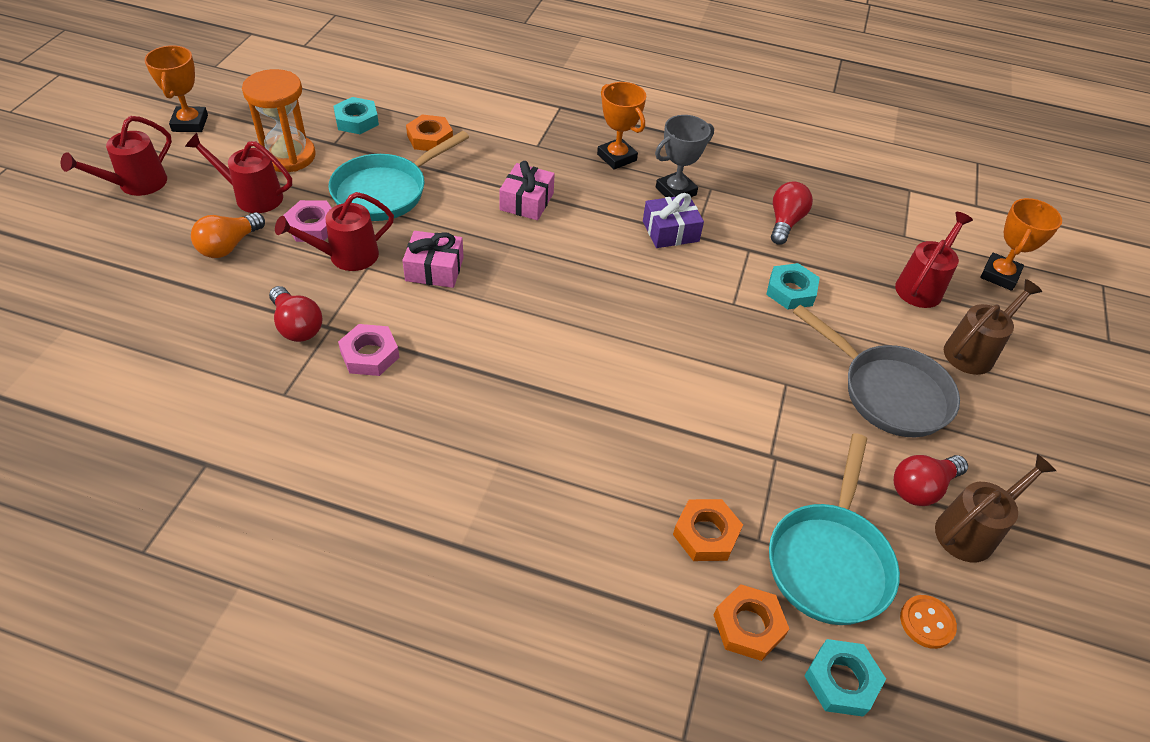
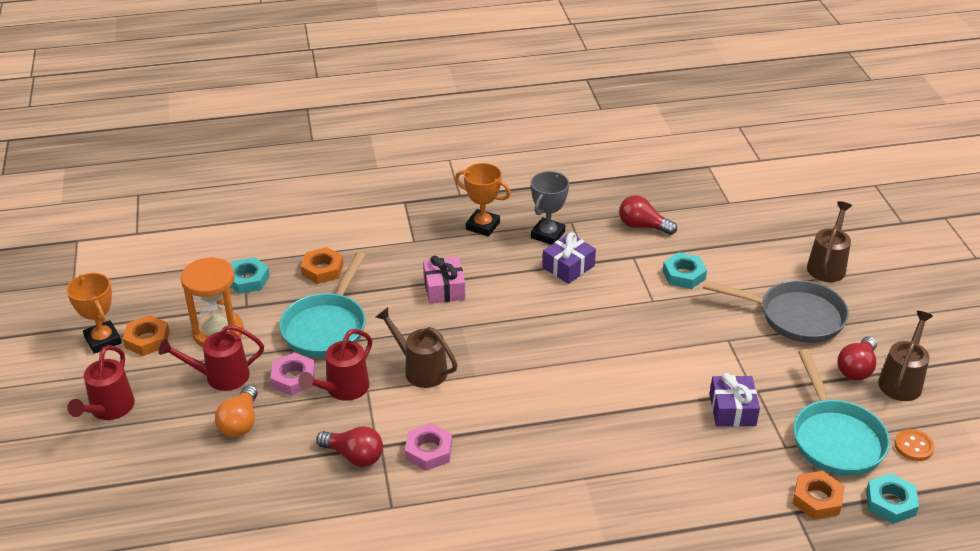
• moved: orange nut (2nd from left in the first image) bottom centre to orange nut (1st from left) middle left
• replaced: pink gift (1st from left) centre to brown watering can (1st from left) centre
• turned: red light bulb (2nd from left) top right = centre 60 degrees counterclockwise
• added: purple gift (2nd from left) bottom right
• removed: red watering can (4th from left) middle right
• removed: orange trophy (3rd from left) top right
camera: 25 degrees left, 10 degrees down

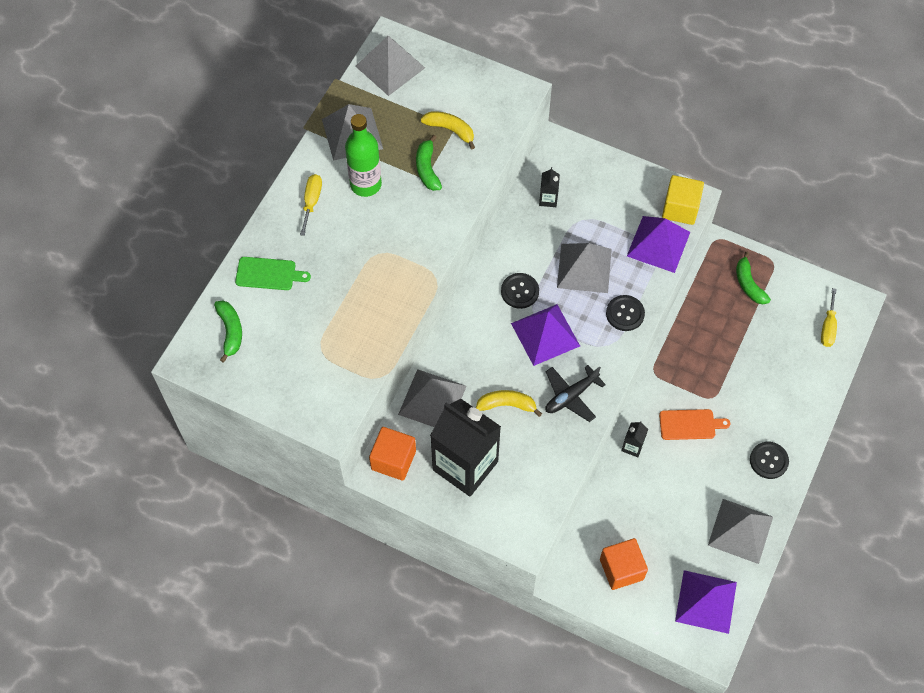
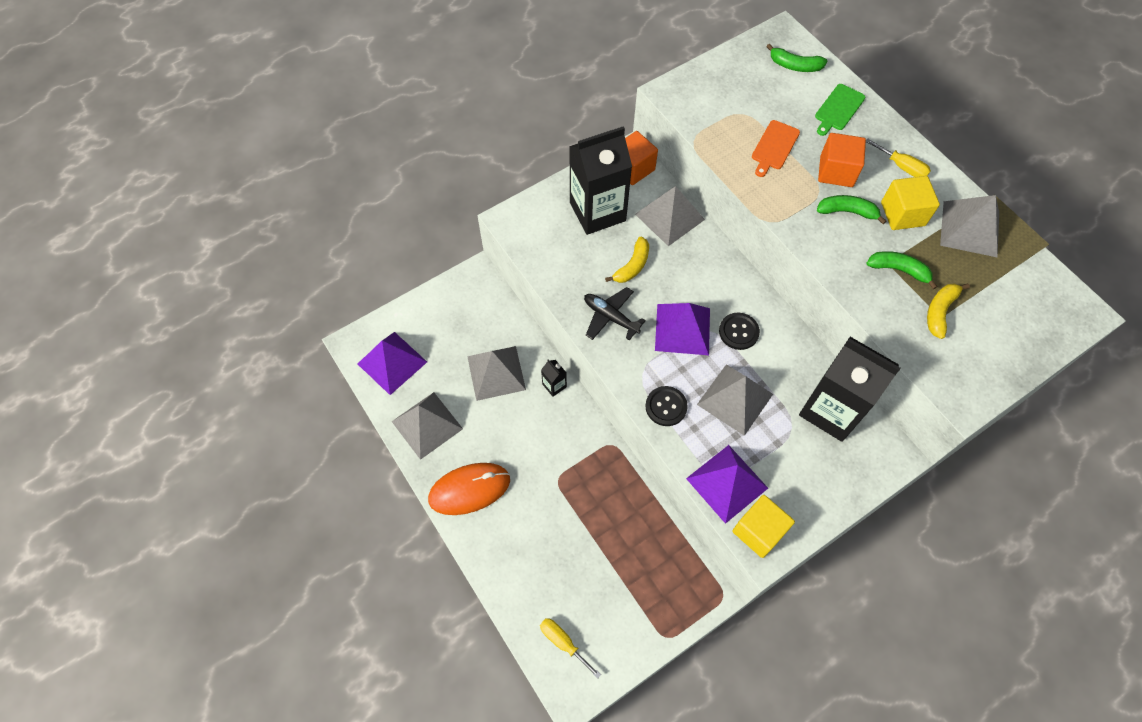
• replaced: black button (3rd from left) middle right to orange mouse bottom centre
• moved: grey pyramid (2nd from left) top centre to centre
• turned: black plane centre = centre 45 degrees counterclockwise
• moved: orange cutting board middle right to top right
• resized: black carton (2nd from left in the first image) top centre = middle right x2.50
• moved: green banana (3rd from left in the first image) middle right to green banana (2nd from left) top right
• moved: orange cube (2nd from left) bottom right to top right
• replaced: green bottle top centre to yellow cube (2nd from left) top right
• turned: yellow banana (1st from left in the first image) top centre = middle right 150 degrees clockwise
camera: 120 degrees right, 0 degrees up

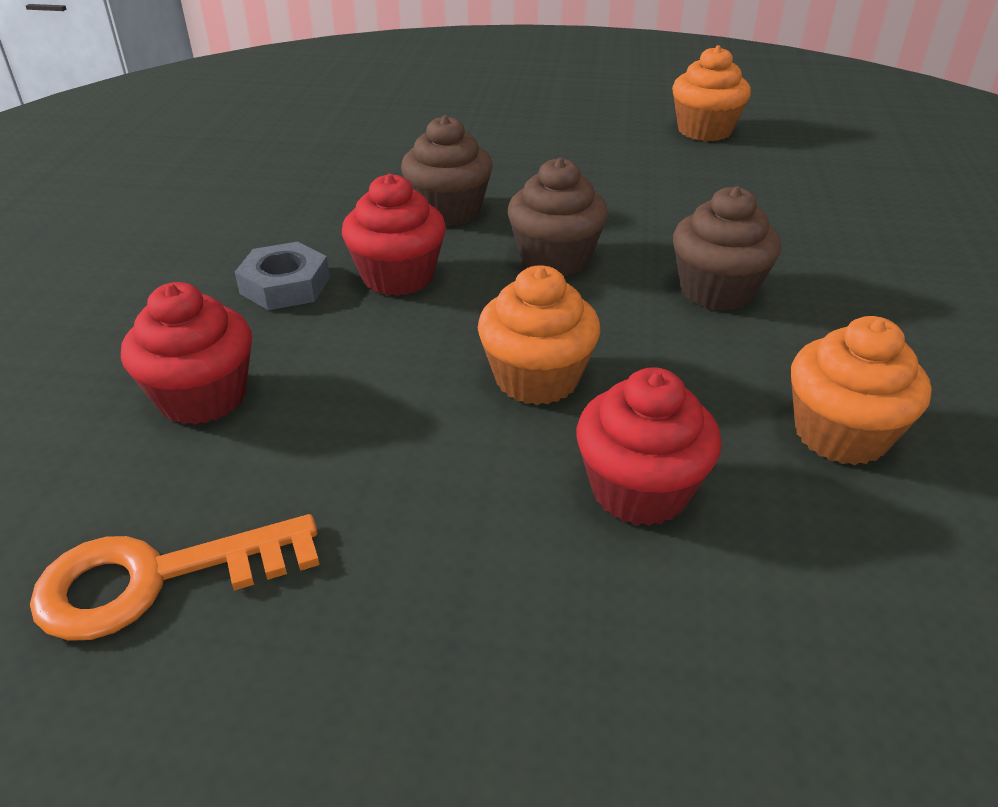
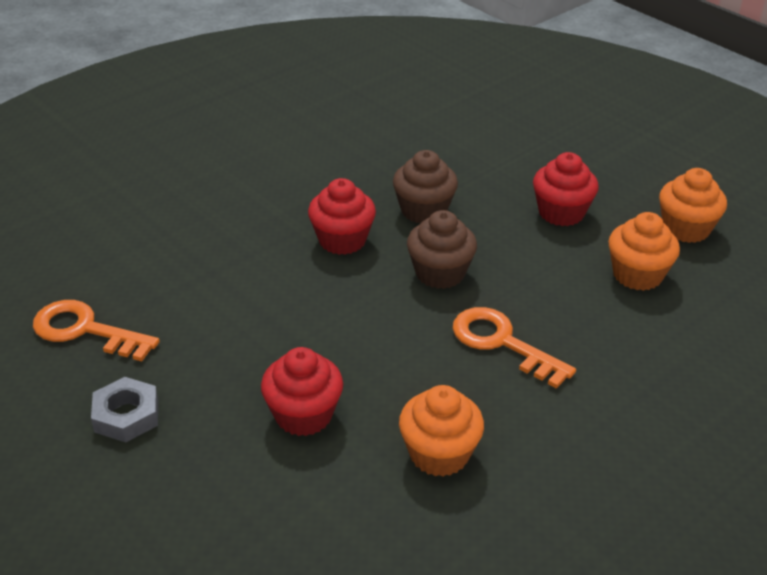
• moved: grey nut middle left to bottom left
• replaced: brown cupcake (3rd from left) top right to orange key (2nd from left) middle right
• moved: red cupcake (1st from left in the first image) middle left to red cupcake (3rd from left) top right
• moved: orange cupcake (1st from left in the first image) centre to orange cupcake (2nd from left) middle right
camera: 40 degrees right, 0 degrees up

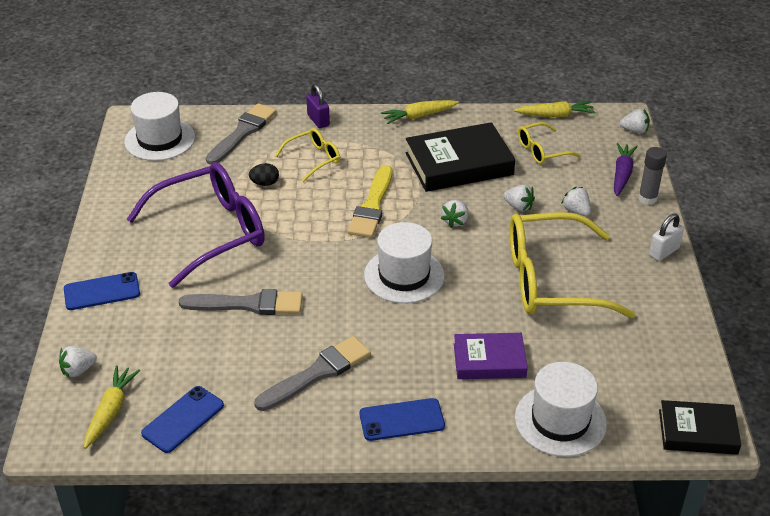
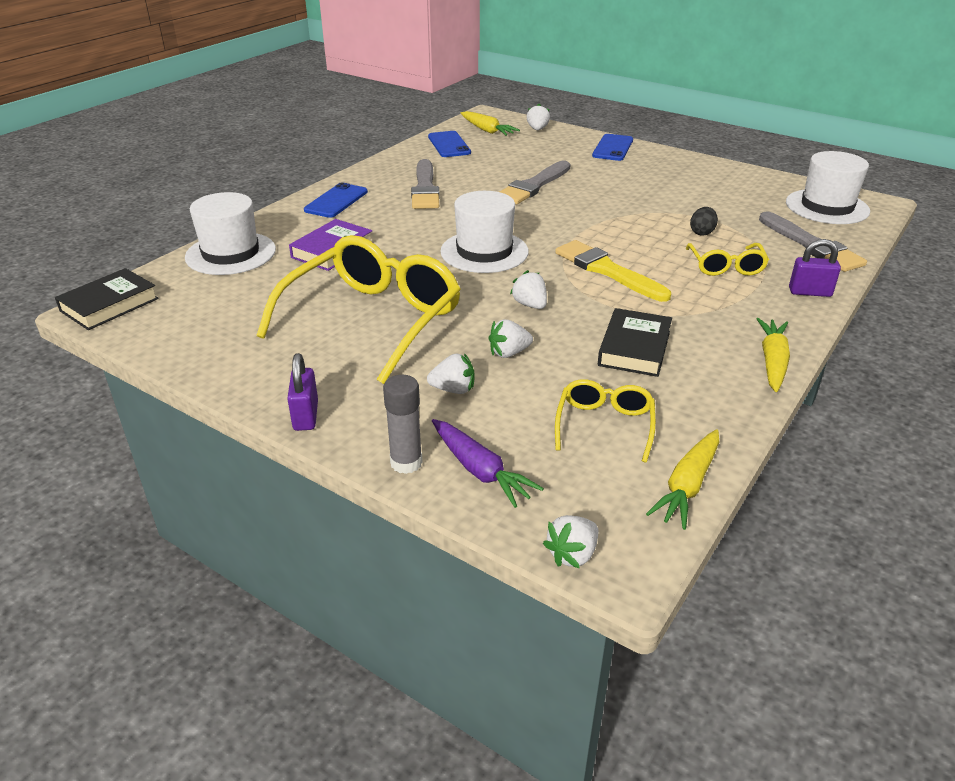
• recoloured: white padlock middle right to purple padlock (1st from left) middle left
• resized: black book (1st from left in the first image) top centre = centre x0.61
• removed: purple glasses middle left
camera: 125 degrees right, 5 degrees down

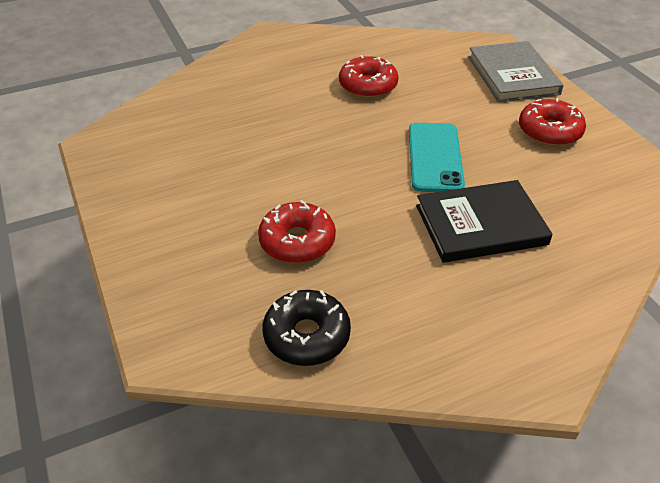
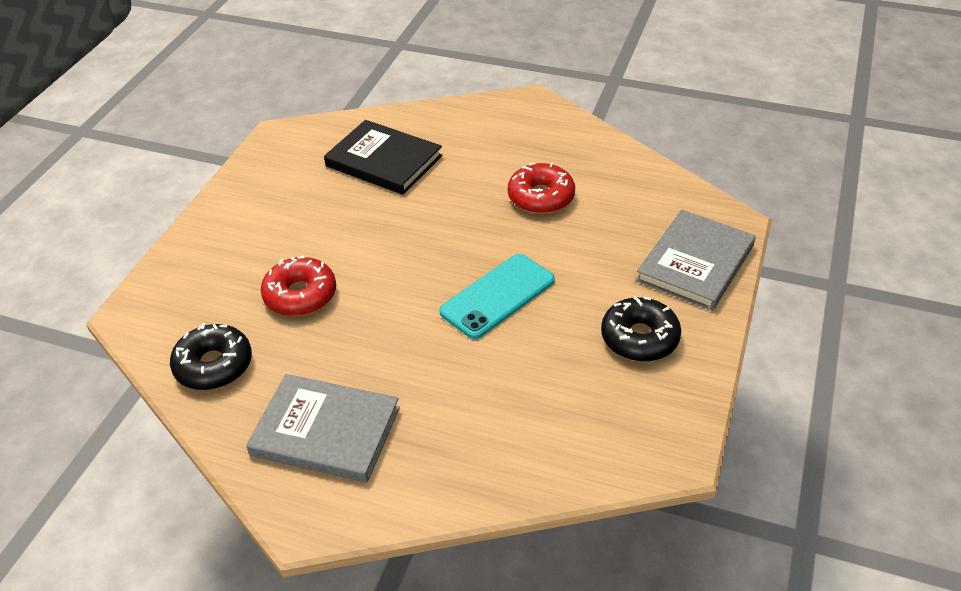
• added: grey book (1st from left) bottom centre
• moved: black book middle right to top centre
• recoloured: red donut (3rd from left) top right to black donut (2nd from left) middle right
camera: 45 degrees right, 0 degrees up

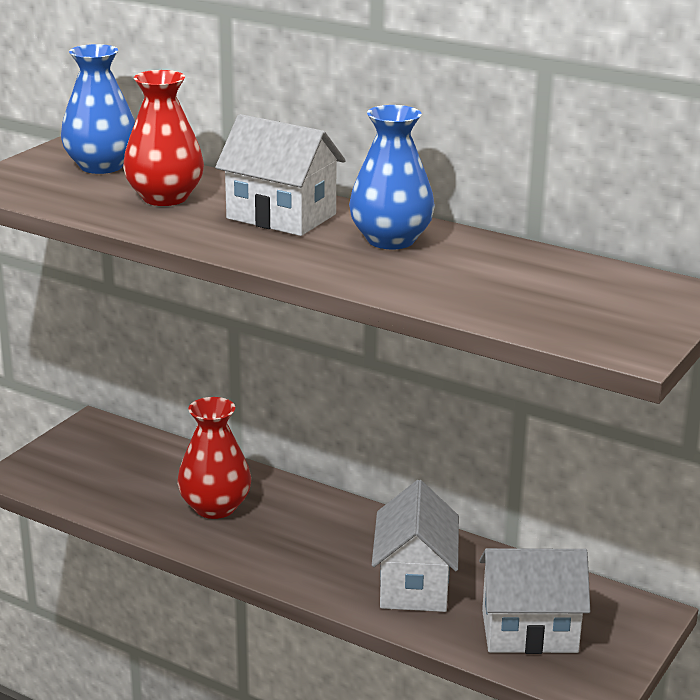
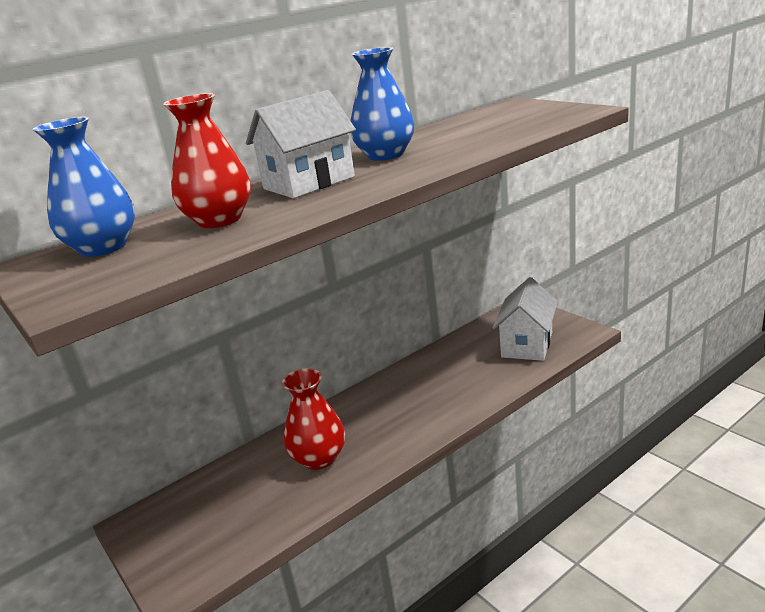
• removed: white house (2nd from left) bottom centre
camera: 65 degrees left, 0 degrees up

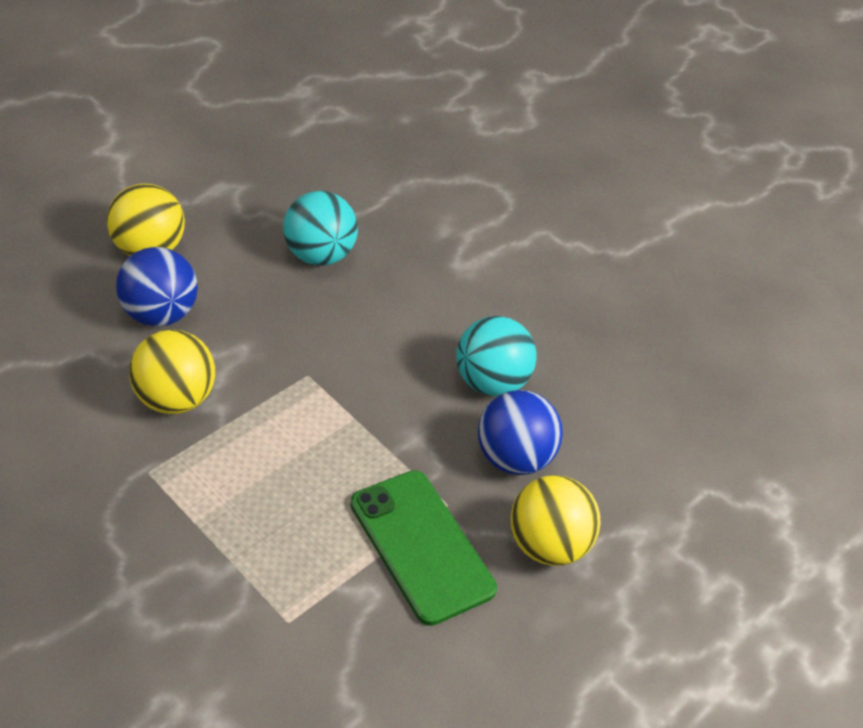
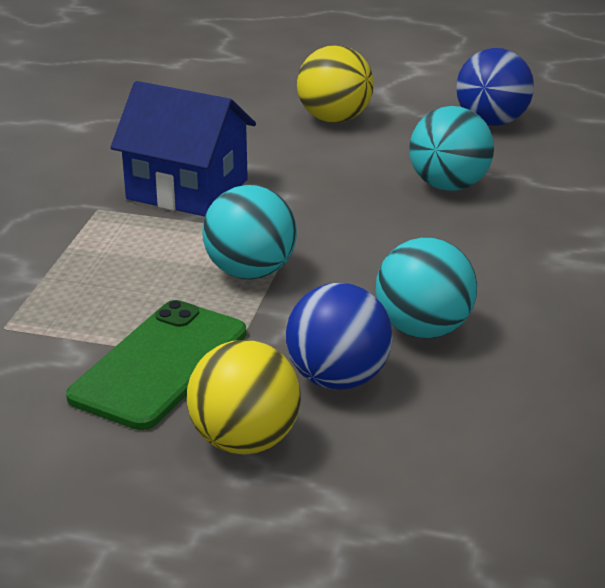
• replaced: yellow ball (2nd from left) middle left to blue house top left
• added: turquoise ball (1st from left) centre
• moved: blue ball (1st from left in the first image) middle left to blue ball (2nd from left) top right
camera: 65 degrees right, 15 degrees down

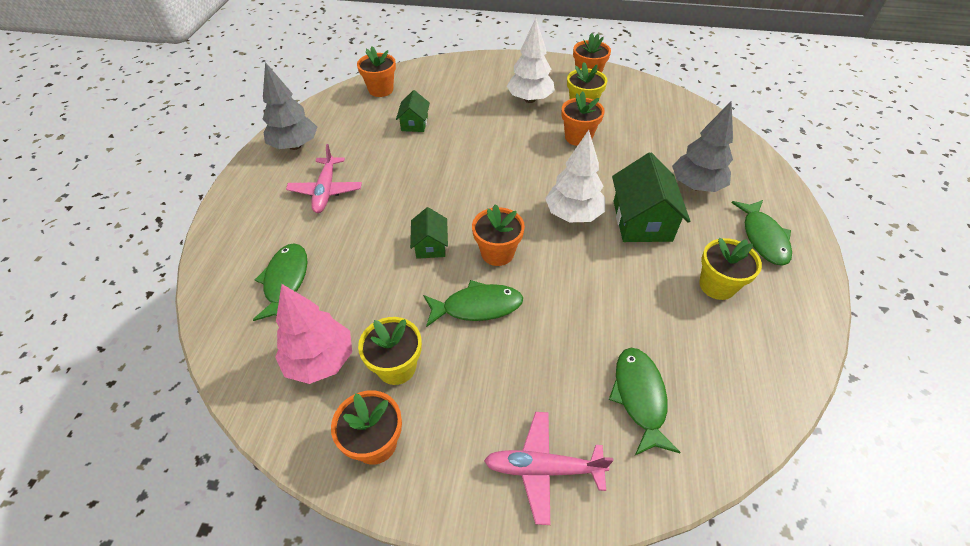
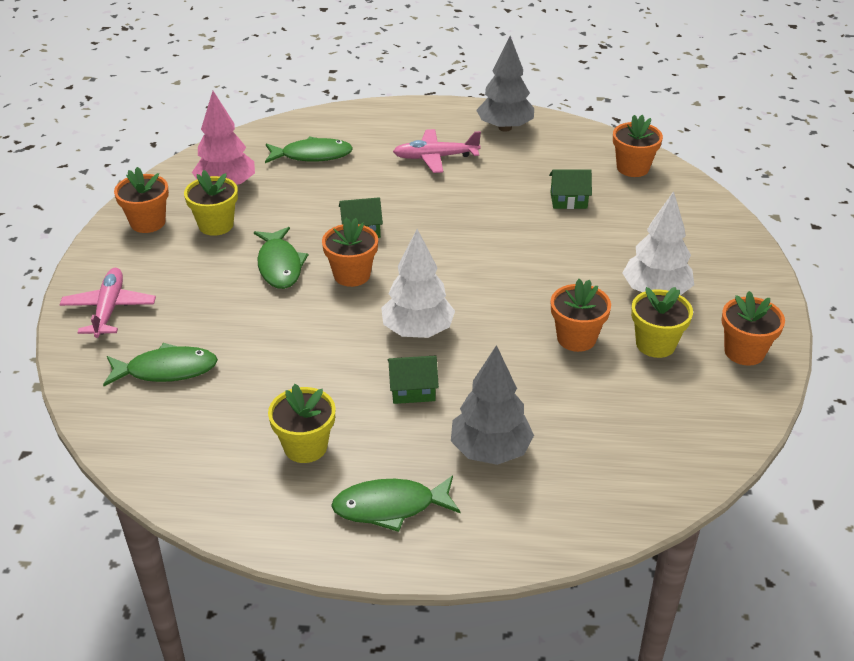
• resized: green house (3rd from left in the first image) middle right = centre x0.56
camera: 85 degrees right, 10 degrees down

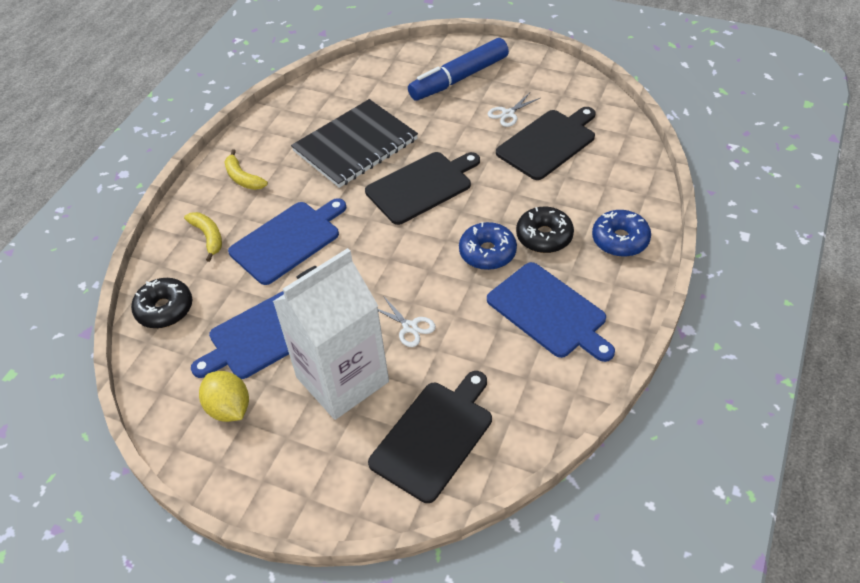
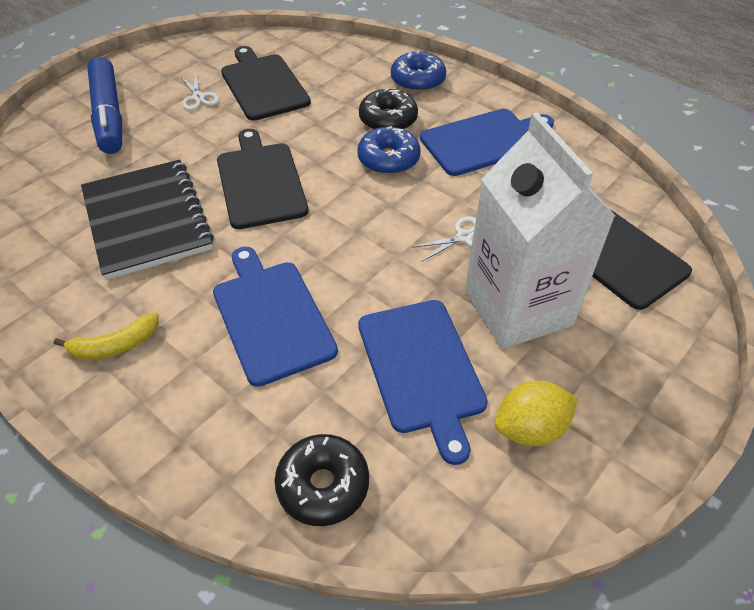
• removed: yellow banana (1st from left) middle left
camera: 75 degrees left, 0 degrees up

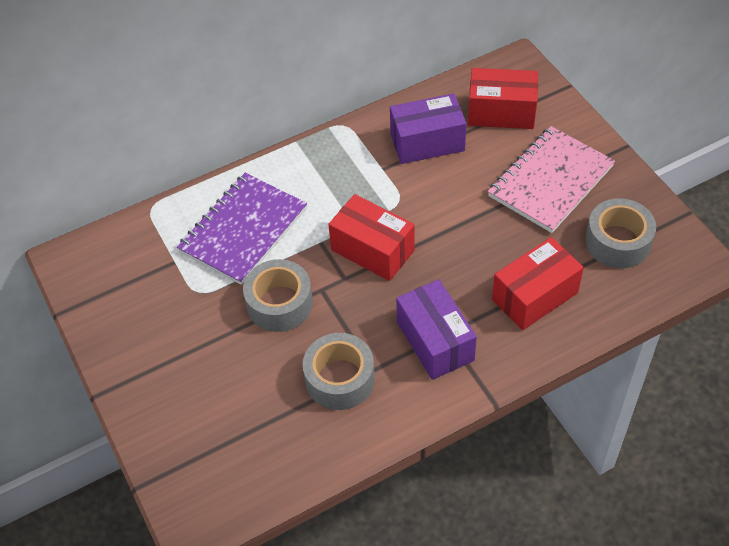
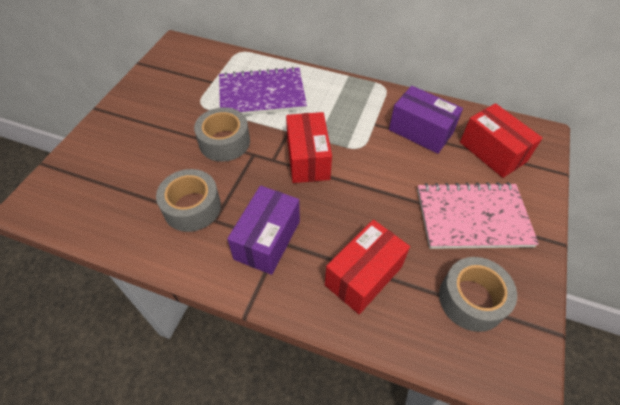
• turned: red box (3rd from left in the first image) middle right = centre 60 degrees counterclockwise
camera: 45 degrees right, 0 degrees up

